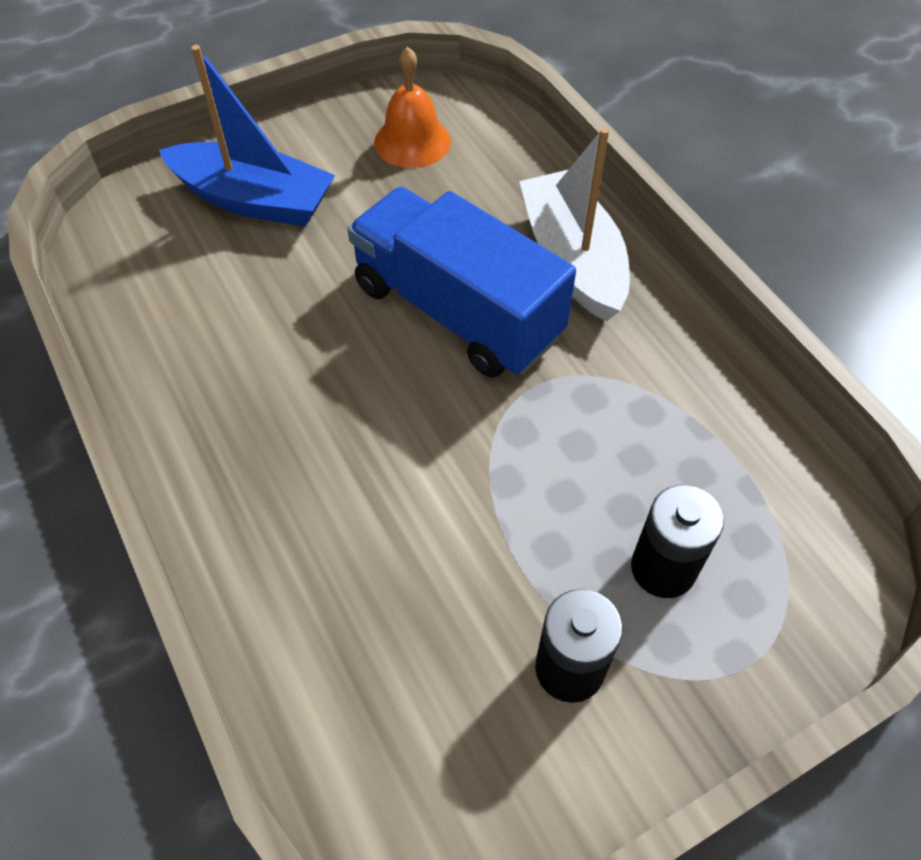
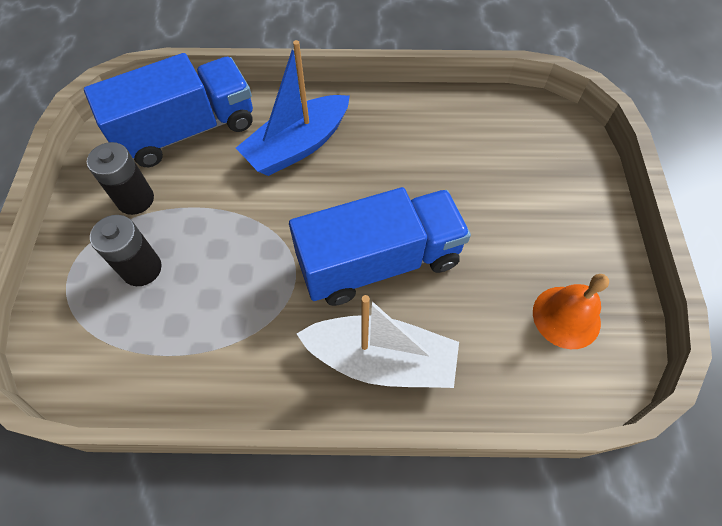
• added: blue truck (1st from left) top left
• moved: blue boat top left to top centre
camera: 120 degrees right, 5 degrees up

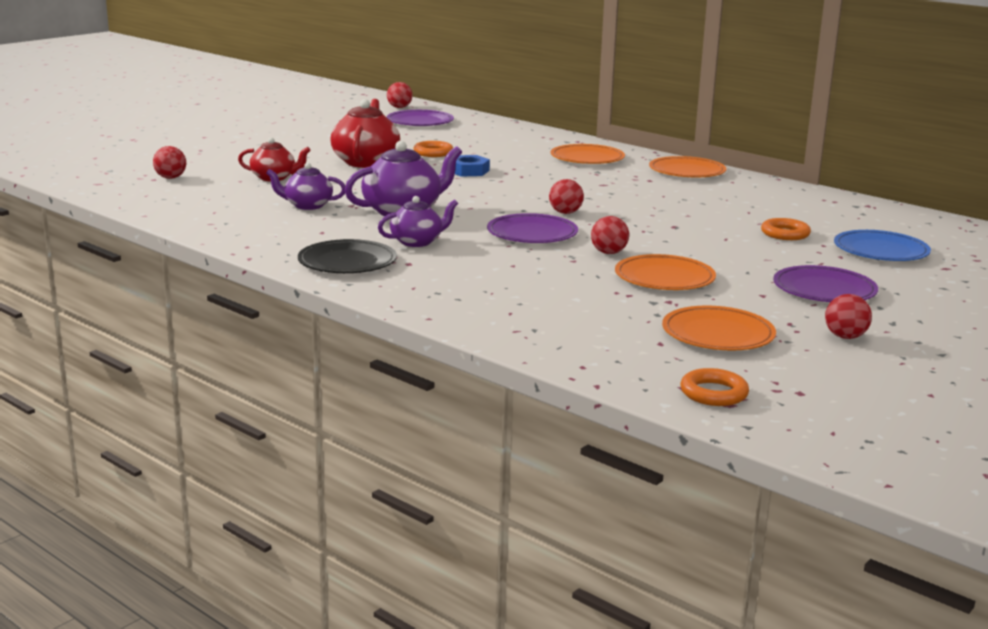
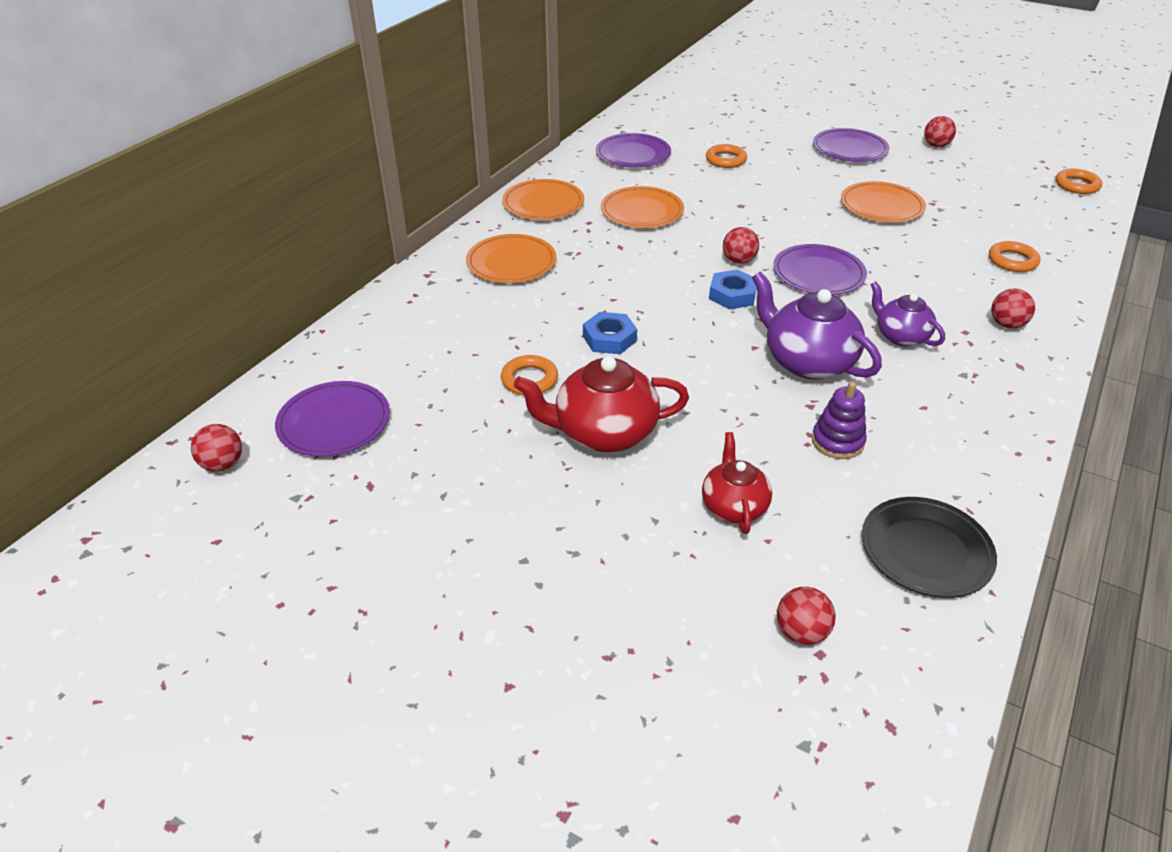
• added: purple plate (2nd from left) top centre
• moved: orange plate (4th from left in the first image) middle right to orange plate (3rd from left) top centre
• added: blue nut (2nd from left) centre
• replaced: purple teapot (1st from left) top left to purple stacking toy middle right
• moved: black plate centre to middle right
• added: orange ring (3rd from left) top right
• moved: red ball (4th from left in the first image) centre to red ball (5th from left) middle right
• removed: blue plate middle right
camera: 100 degrees left, 20 degrees up

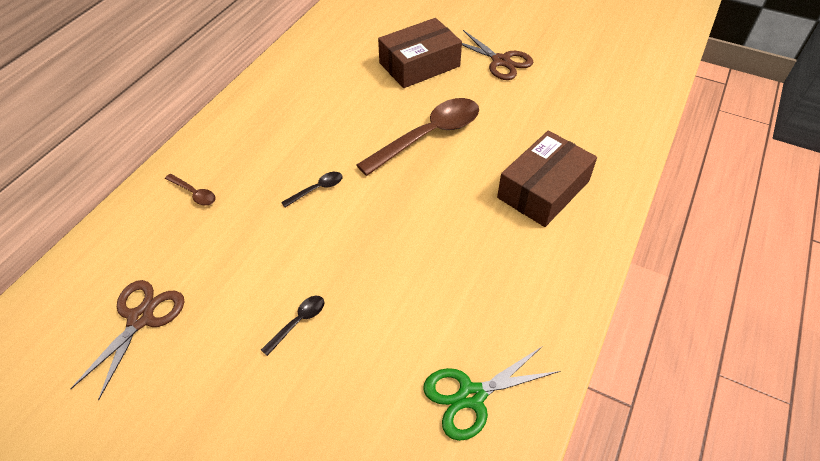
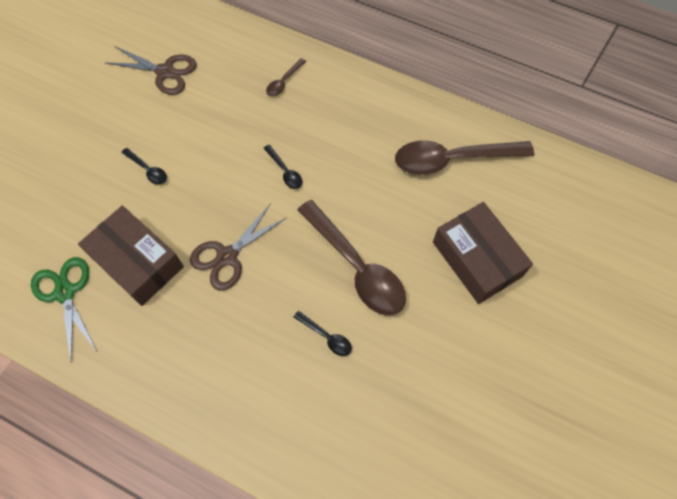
• moved: brown box (2nd from left in the first image) middle right to brown box (1st from left) middle left
• moved: brown scissors (2nd from left) top centre to centre
• added: black spoon (3rd from left) bottom centre
• added: brown spoon (3rd from left) top right
camera: 90 degrees right, 15 degrees up

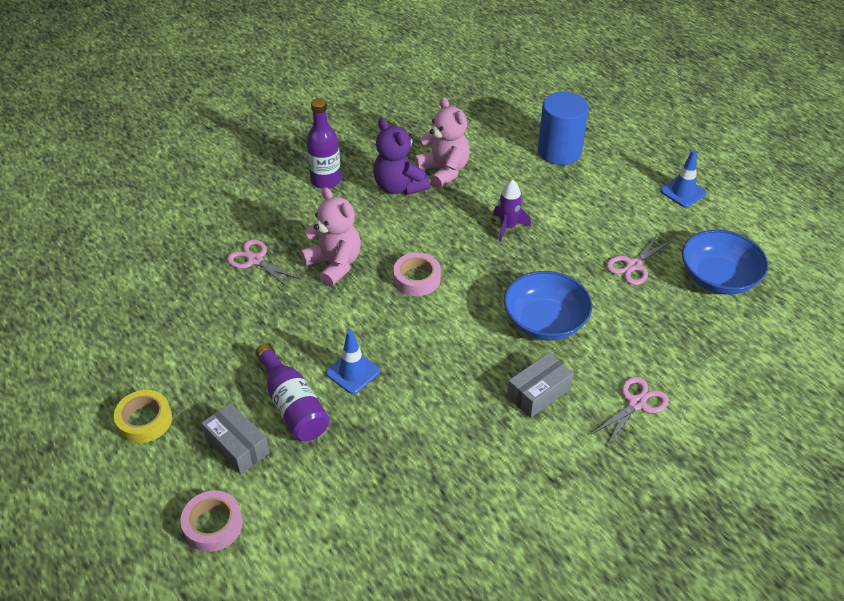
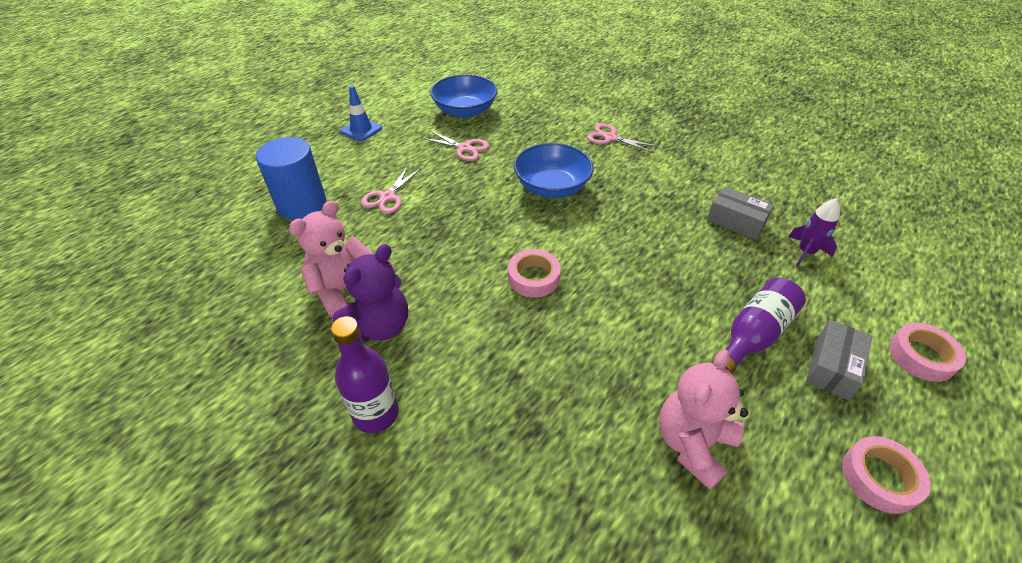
• moved: pink scissors (1st from left) middle left to centre
• moved: pink teddy bear (1st from left in the first image) centre to pink teddy bear (2nd from left) bottom right
• moved: grey box (2nd from left in the first image) centre to grey box (1st from left) middle right
• moved: purple rocket centre to middle right
• recoloured: yellow tape bottom left to pink tape (2nd from left) bottom right
• removed: blue traffic cone (1st from left) centre
camera: 105 degrees left, 0 degrees up

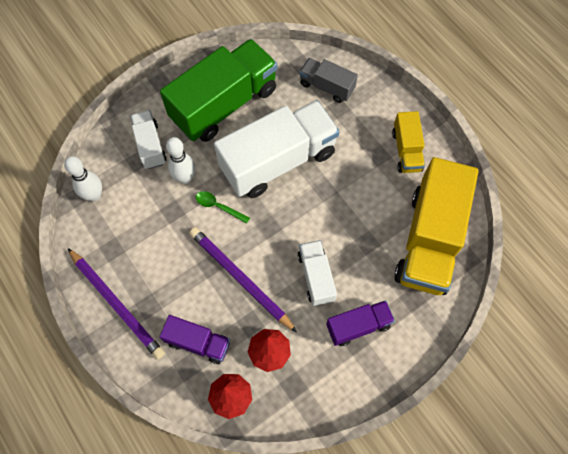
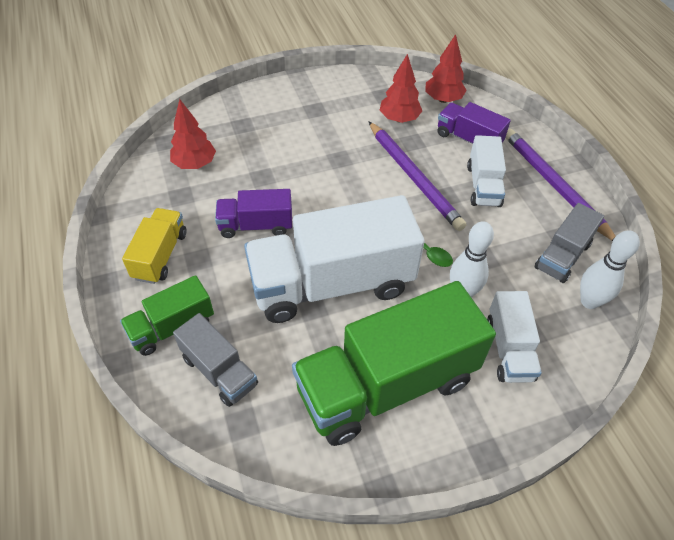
• added: green truck (1st from left) middle left
• replaced: yellow truck (2nd from left) middle right to red tree (1st from left) top left
• moved: purple truck (2nd from left in the first image) bottom centre to purple truck (1st from left) centre
• moved: white truck (3rd from left in the first image) centre to white truck (2nd from left) top right
• added: grey truck (2nd from left) middle right
camera: 165 degrees left, 15 degrees down

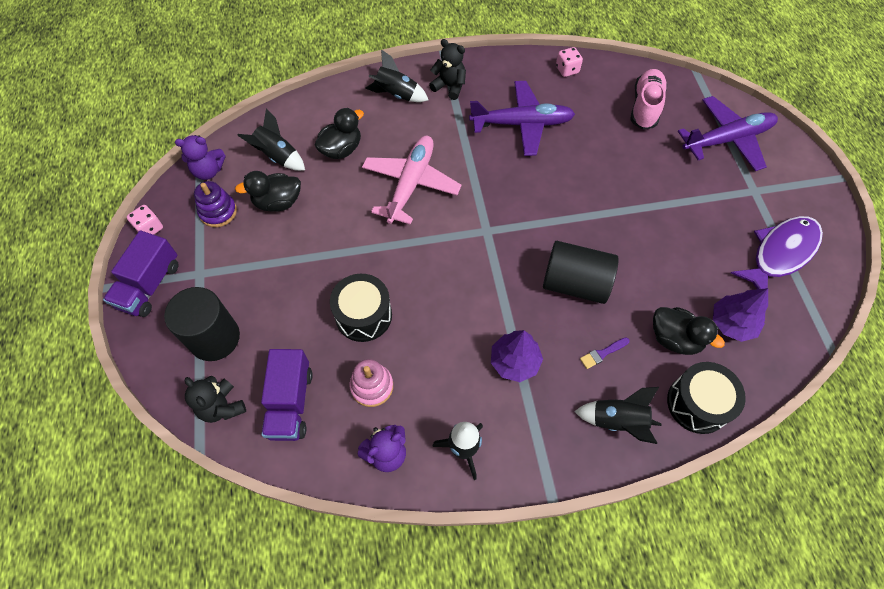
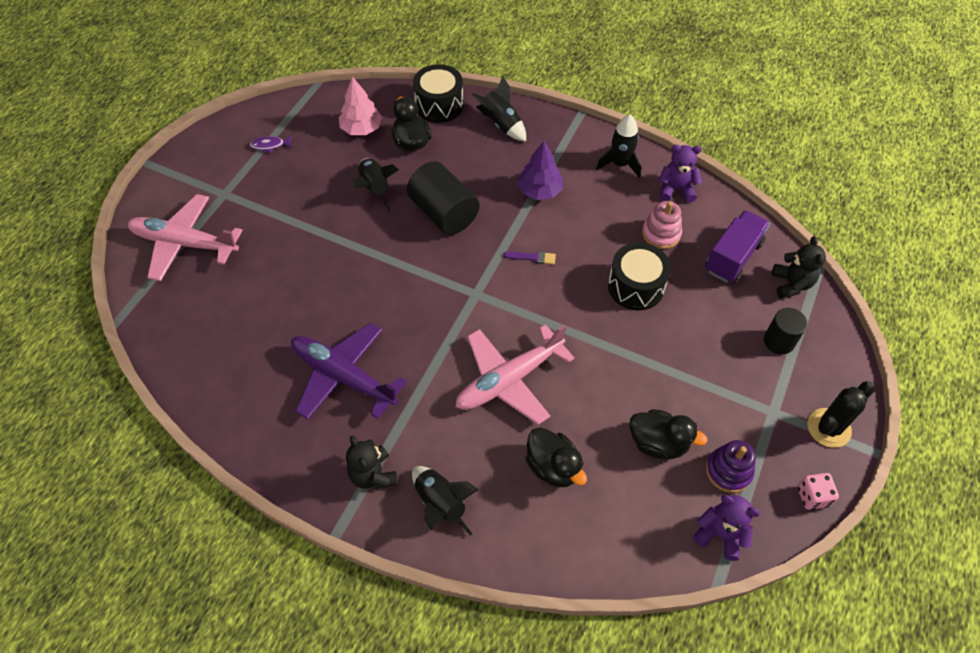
• recoloured: purple plane (2nd from left) top right to pink plane (1st from left) middle left
• resized: purple fish middle right = top left x0.40
• recoloured: purple tree (2nd from left) middle right to pink tree top centre
• moved: black rocket (1st from left) top left to top centre
• moved: purple brush middle right to centre
• turned: black duck (2nd from left) top centre = bottom centre 120 degrees counterclockwise
• resized: black cylinder (1st from left in the first image) middle left = middle right x0.60
• replaced: purple truck (1st from left) middle left to black cactus middle right
• removed: pink dice (2nd from left) top centre
• removed: pink shoe top right
camera: 145 degrees left, 5 degrees down

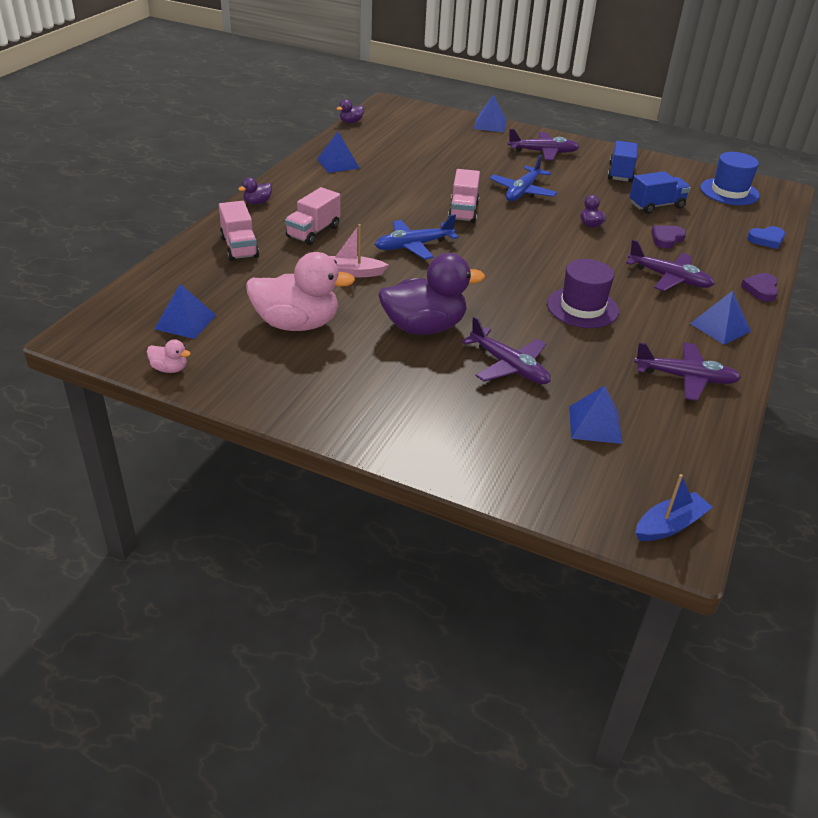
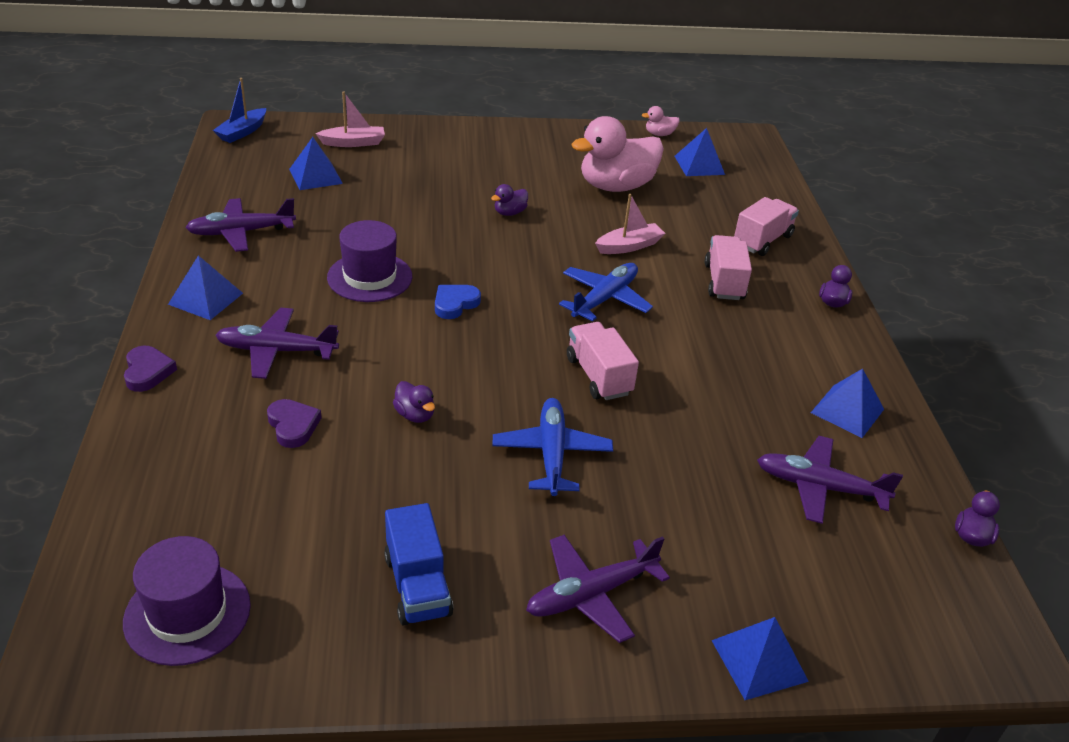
• recoloured: blue hat top right to purple hat (1st from left) bottom left
• turned: purple heart (1st from left in the first image) top right = middle left 45 degrees counterclockwise
• added: pink boat (1st from left) top left
• moved: blue heart top right to centre
• resized: purple duck (3rd from left in the first image) centre = top centre x0.42
• turned: pink truck (1st from left in the first image) top left = top right 90 degrees clockwise
• moved: purple plane (1st from left in the first image) centre to purple plane (4th from left) middle right
• removed: blue truck (2nd from left) top right
camera: 150 degrees right, 0 degrees up

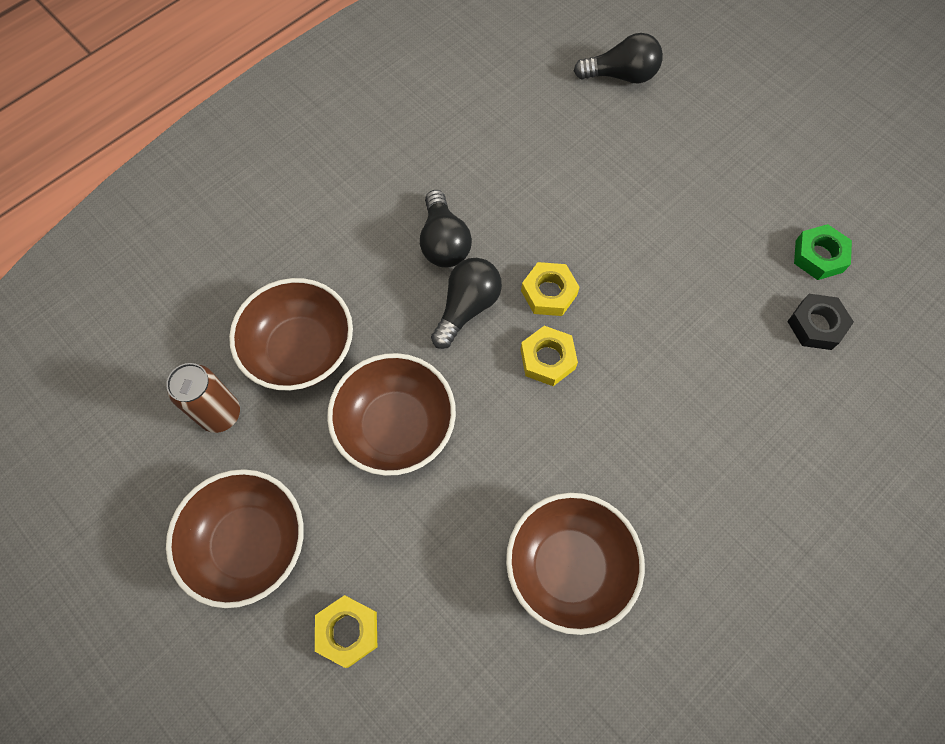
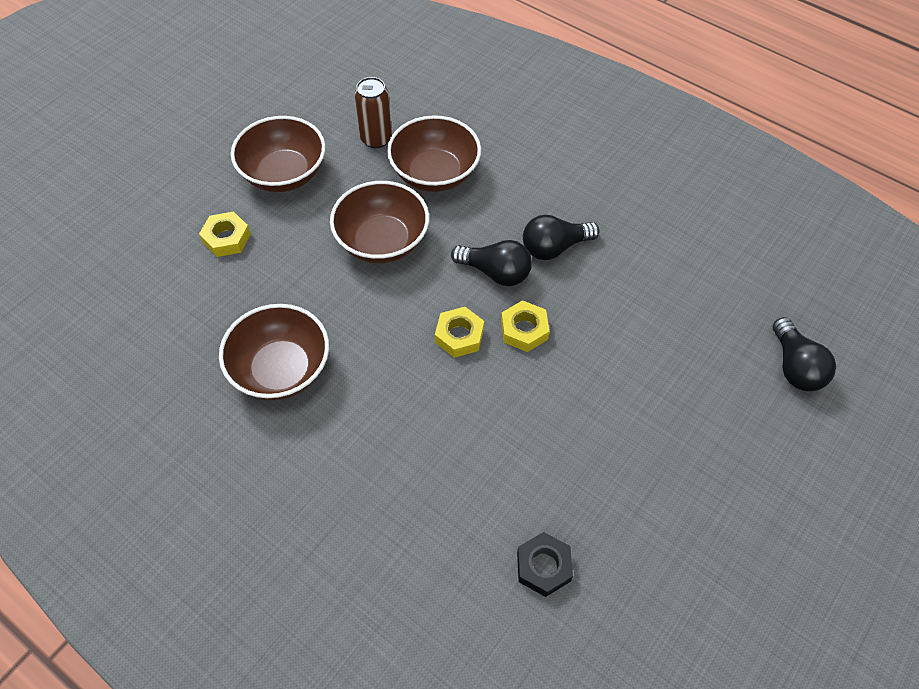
• removed: green nut middle right
camera: 80 degrees right, 10 degrees down

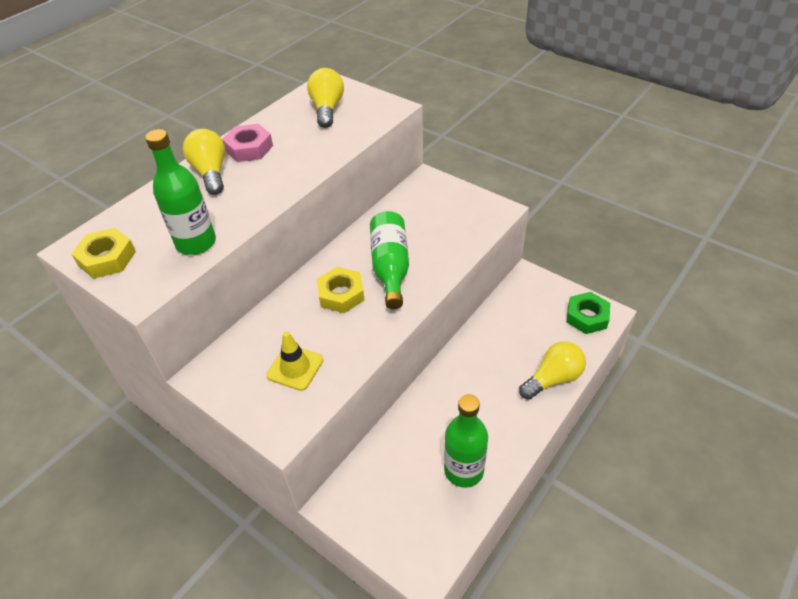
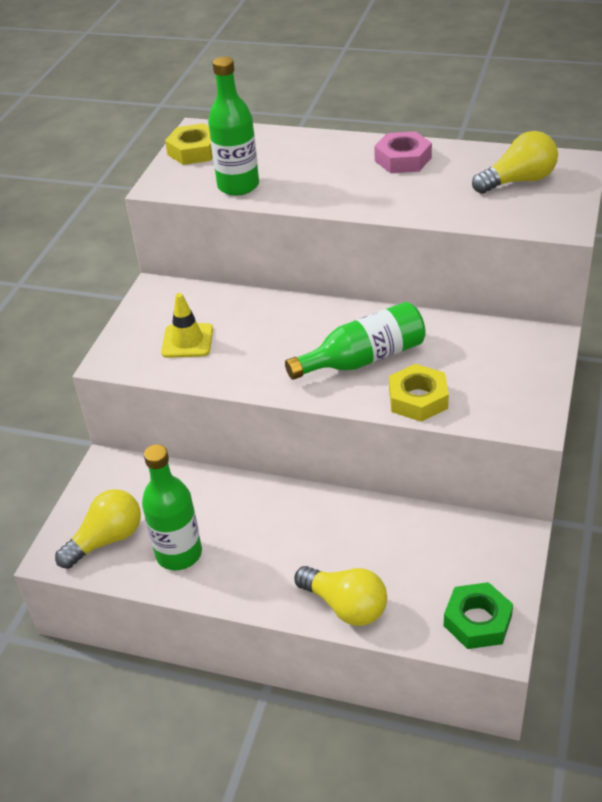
• moved: yellow light bulb (1st from left) top left to middle left
• moved: yellow nut (2nd from left) centre to middle right
camera: 70 degrees right, 5 degrees down

